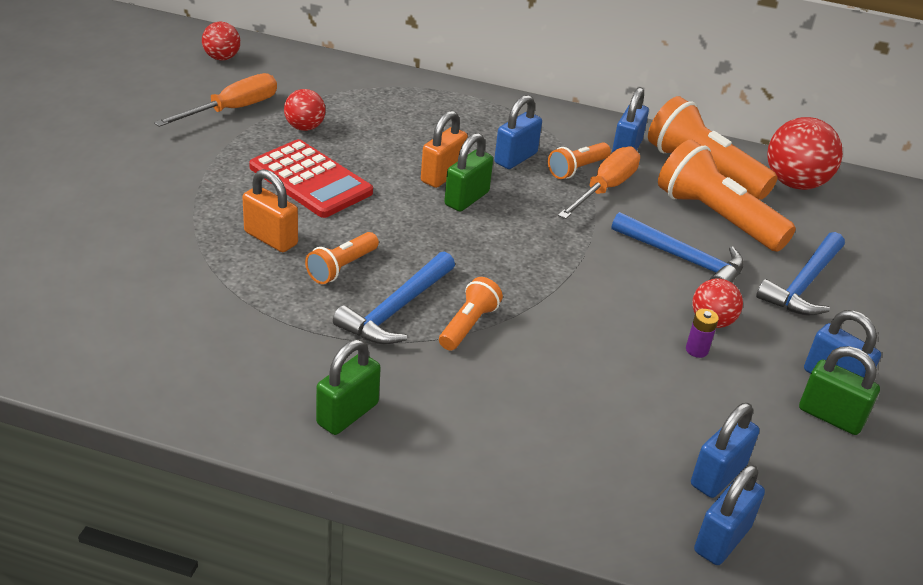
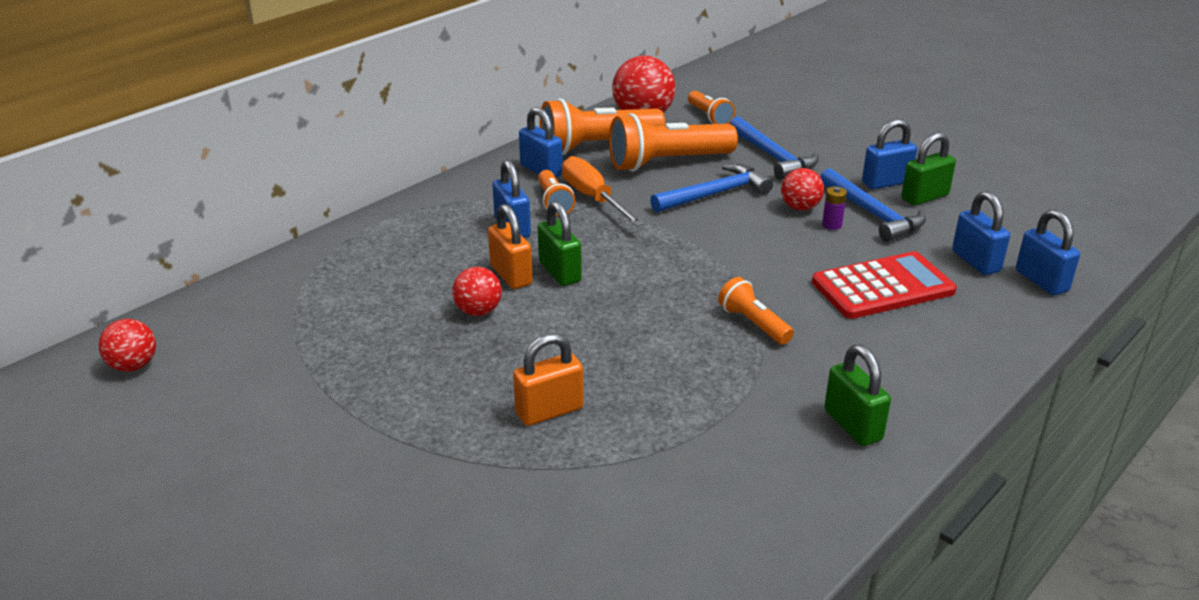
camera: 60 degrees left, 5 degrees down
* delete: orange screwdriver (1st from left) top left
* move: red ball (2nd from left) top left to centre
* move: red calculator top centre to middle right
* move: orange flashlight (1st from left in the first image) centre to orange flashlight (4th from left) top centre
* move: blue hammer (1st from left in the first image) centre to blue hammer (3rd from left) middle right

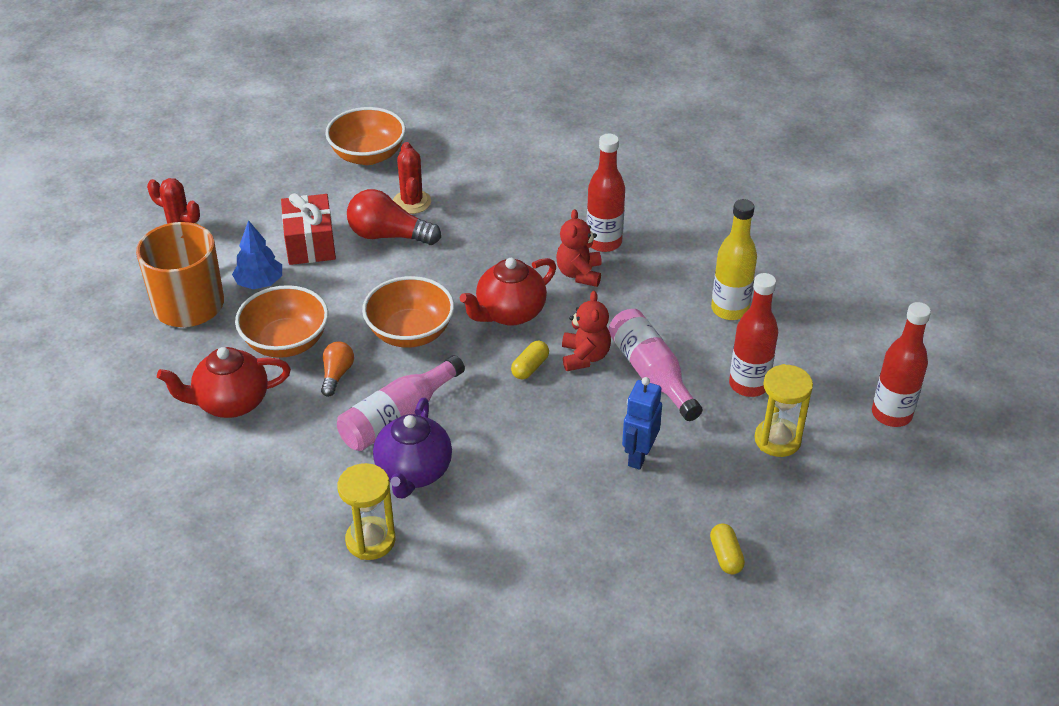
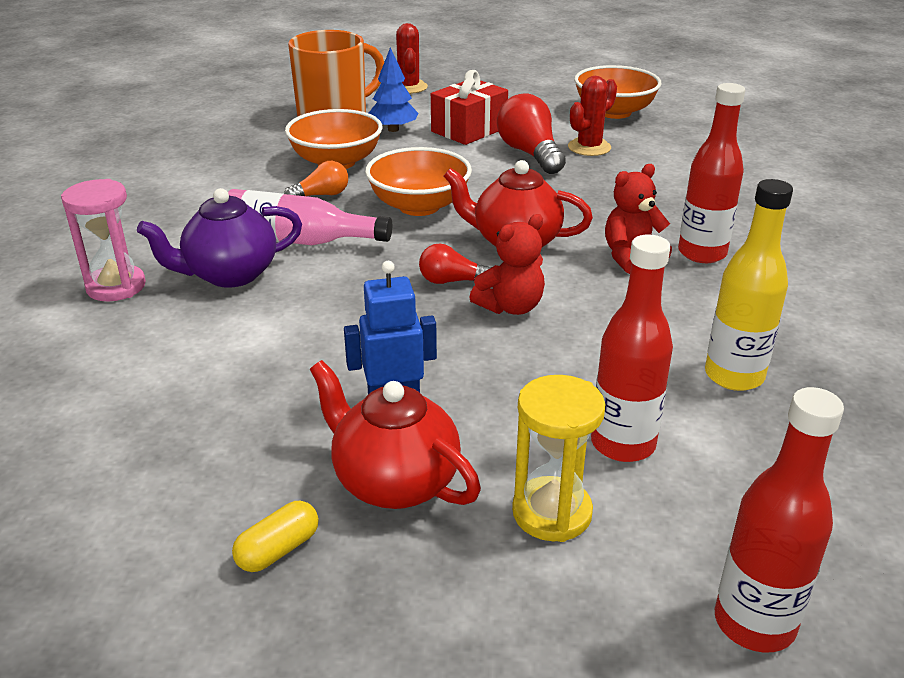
camera: 55 degrees right, 10 degrees down
* delete: pink bottle (2nd from left) centre
* replace: yellow capsule (1st from left) centre to red light bulb (1st from left) centre
* move: red teapot (1st from left) middle left to centre
* recolor: yellow hourglass (1st from left) bottom centre to pink hourglass middle left

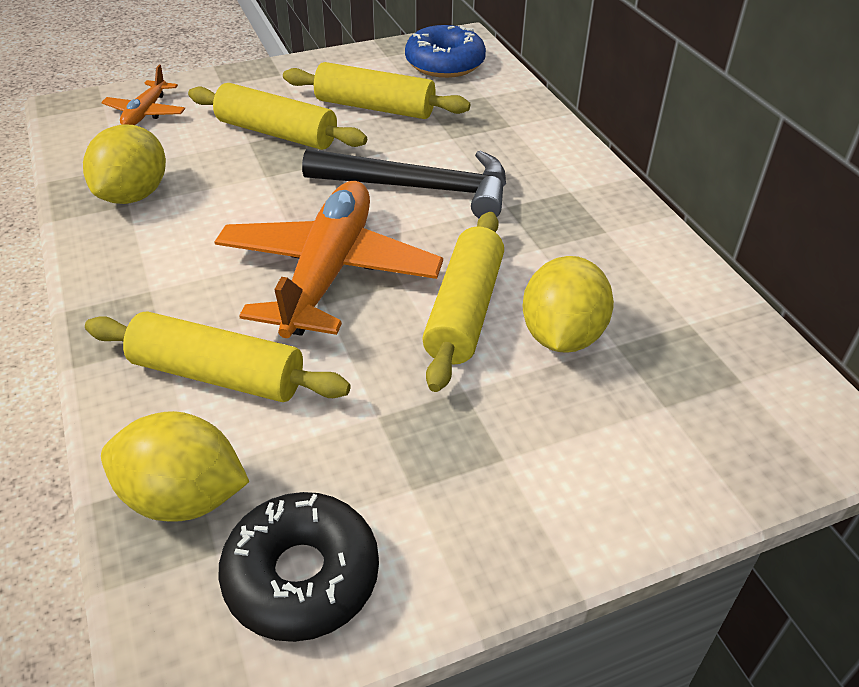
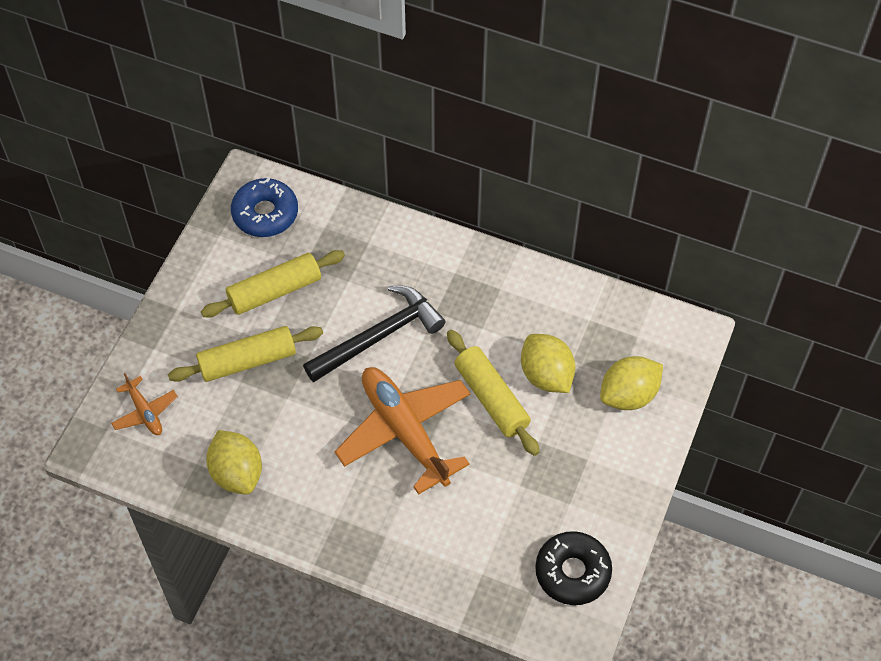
camera: 45 degrees left, 15 degrees up
* delete: yellow rolling pin (1st from left) middle left
* move: yellow lemon (2nd from left in the first image) bottom left to yellow lemon (3rd from left) middle right

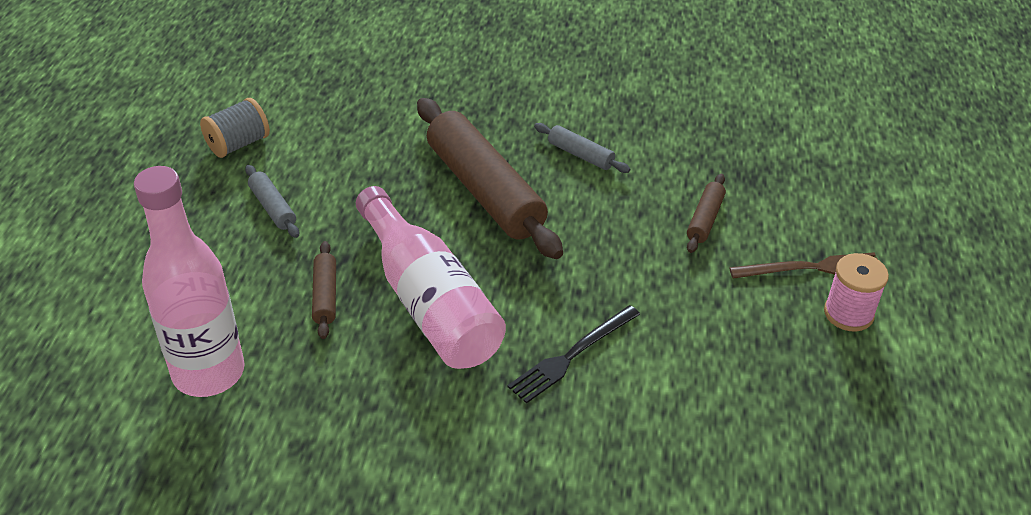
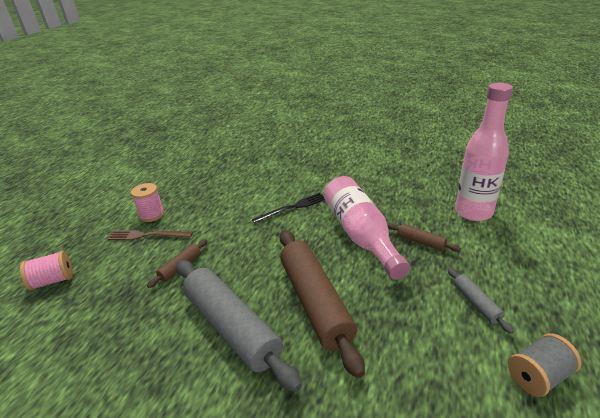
camera: 165 degrees left, 10 degrees down
* resize: grey rolling pin (2nd from left in the first image) top centre = bottom centre x2.26
* rotate: brown rolling pin (1st from left in the first image) middle left = middle right 60 degrees counterclockwise
* insert: pink spool (1st from left) middle left

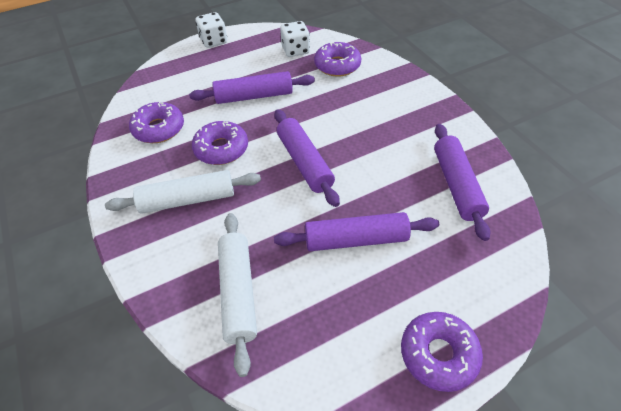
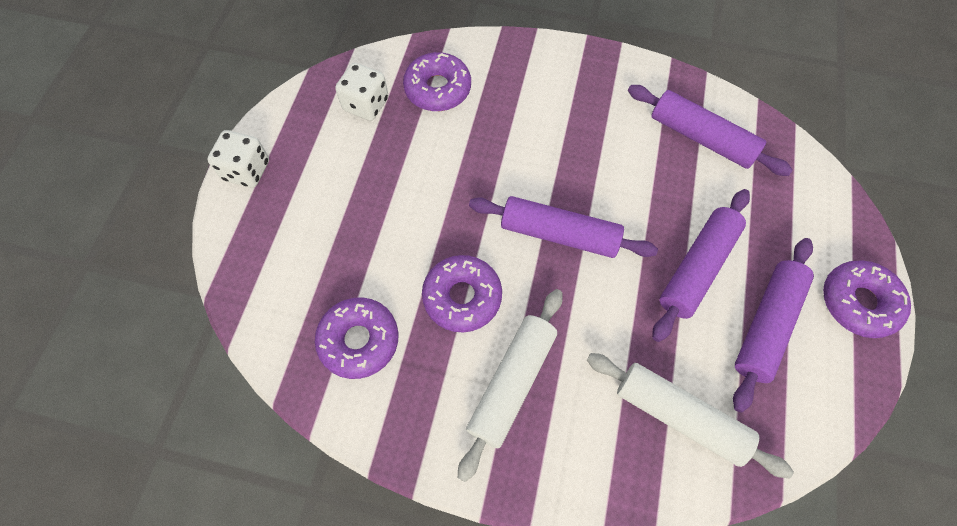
camera: 50 degrees left, 15 degrees up
* move: purple rolling pin (1st from left in the first image) top centre to purple rolling pin (4th from left) middle right

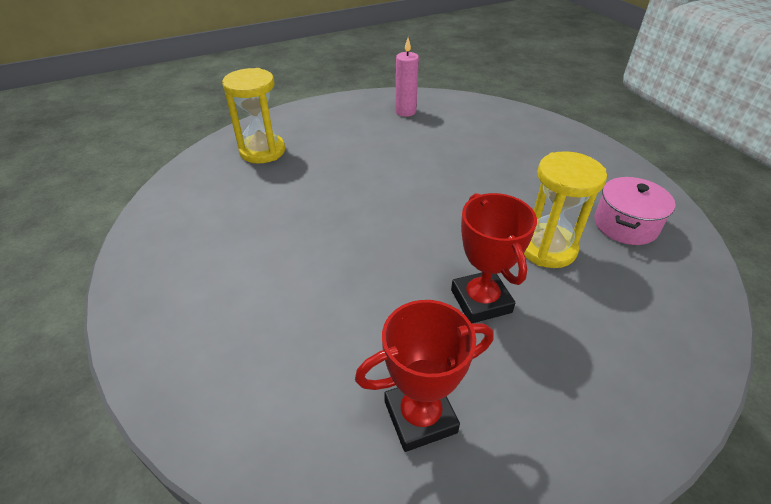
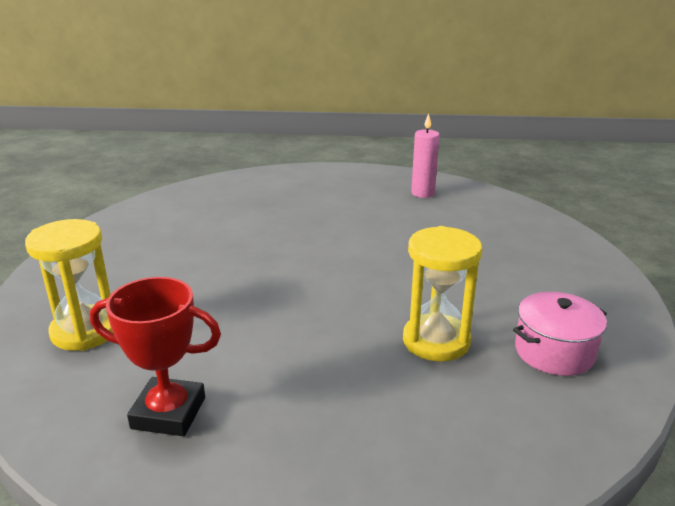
camera: 30 degrees right, 15 degrees down
* move: yellow hourglass (1st from left) top left to middle left
* delete: red trophy (2nd from left) centre

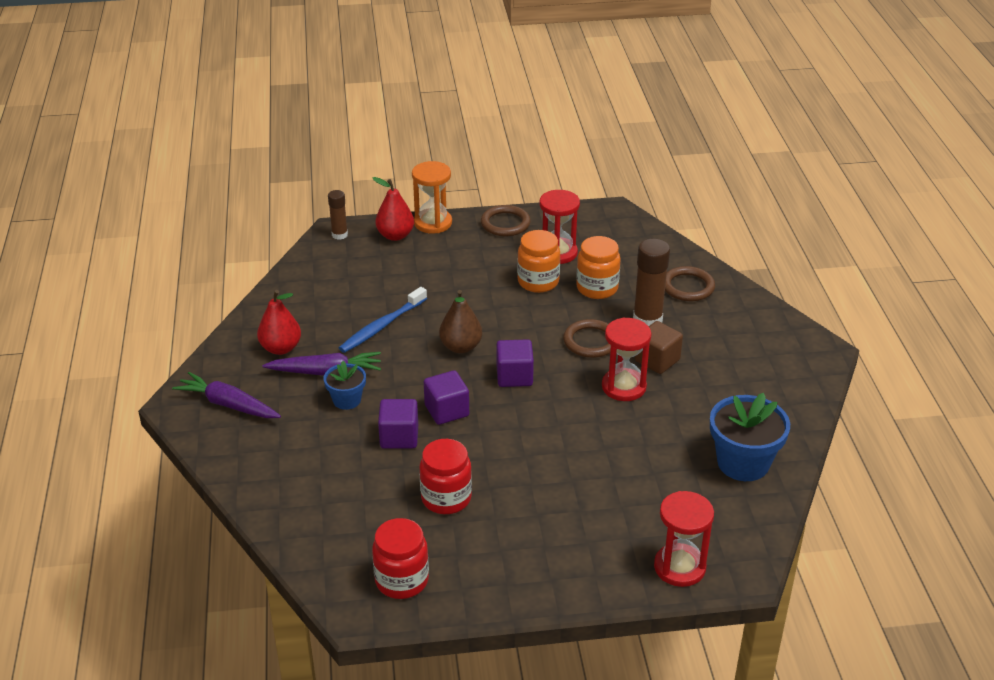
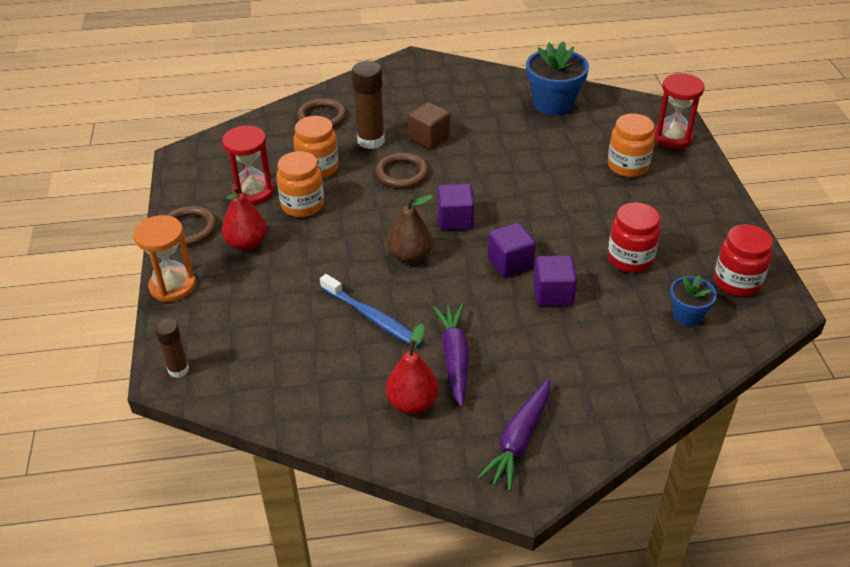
camera: 90 degrees left, 5 degrees up
* move: red pear (2nd from left in the first image) top centre to red pear (1st from left) middle left
* delete: red hourglass (2nd from left) centre
* move: blue flower pot (1st from left in the first image) centre to blue flower pot (2nd from left) middle right
* insert: orange jar (3rd from left) top right

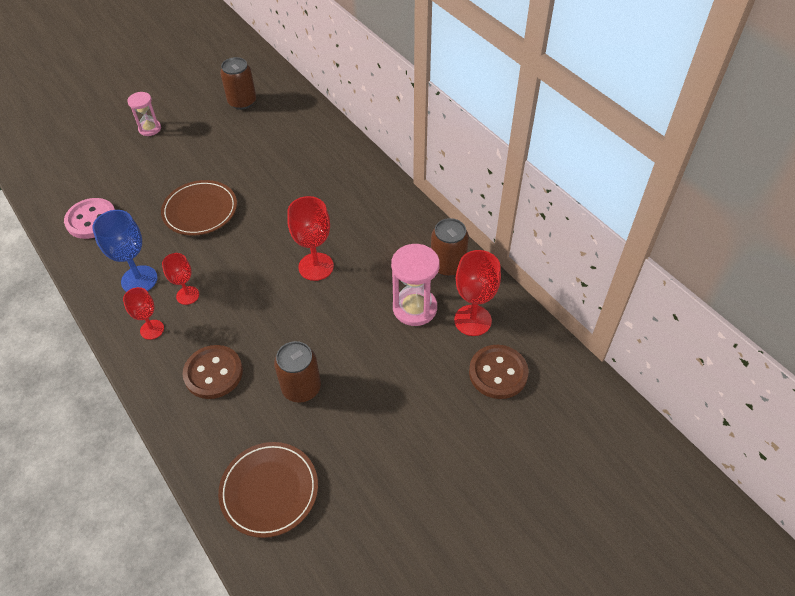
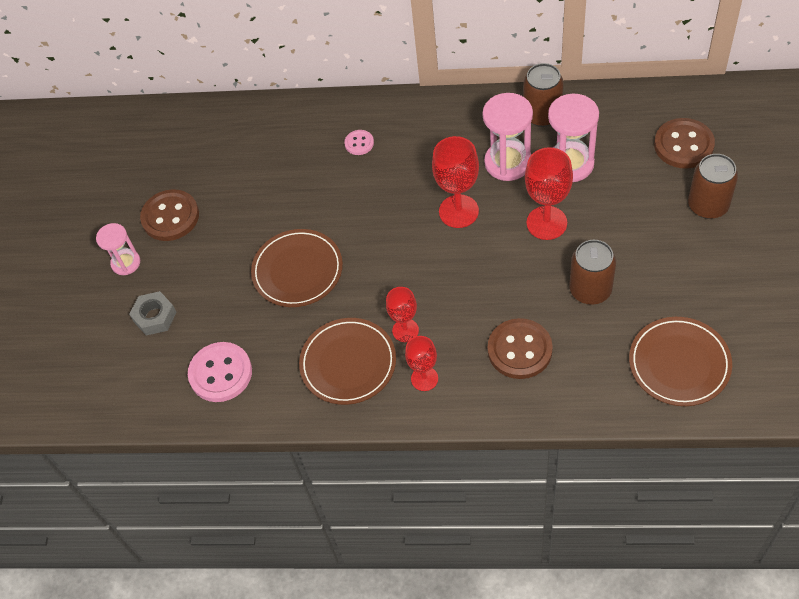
camera: 45 degrees left, 5 degrees up
* move: brown can (1st from left in the first image) top left to brown can (3rd from left) top right
* replace: blue goblet middle left to brown plate (2nd from left) centre
* move: red goblet (4th from left) centre to top right
* insert: pink hourglass (2nd from left) top centre
* insert: pink button (2nd from left) top centre
* insert: brown button (1st from left) middle left
* insert: grey nut middle left

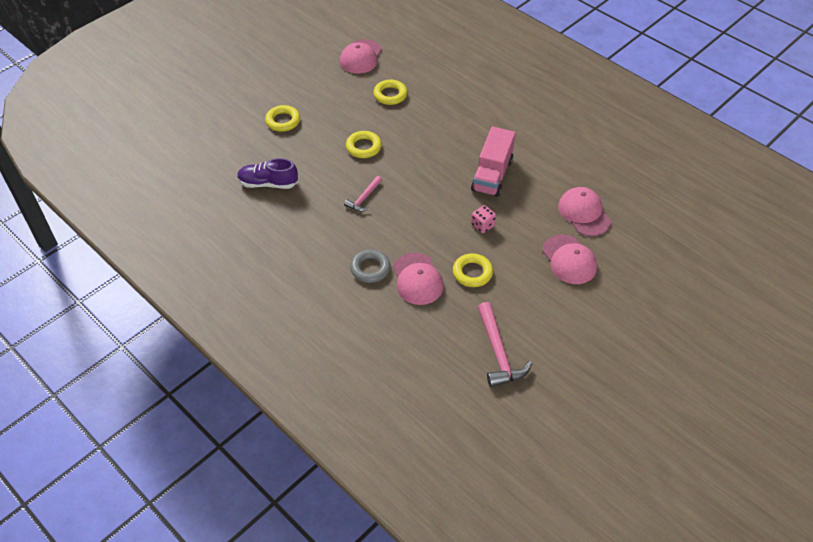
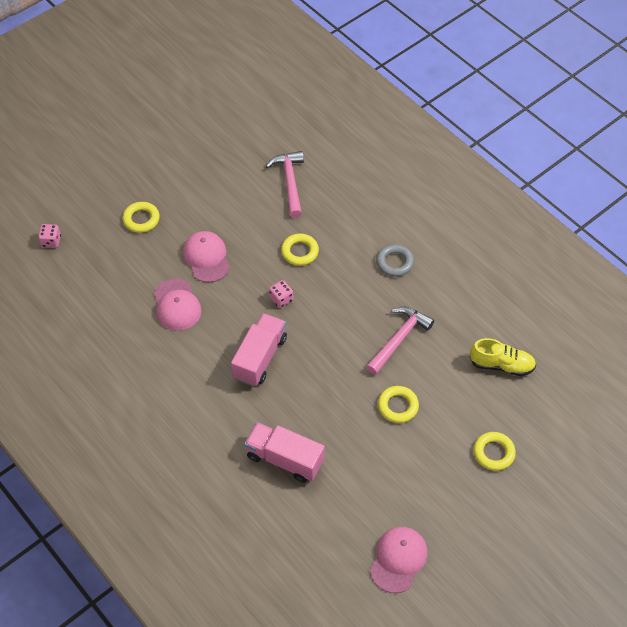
camera: 175 degrees left, 5 degrees up
* move: yellow ring (3rd from left in the first image) top centre to yellow ring (1st from left) middle left
* recolor: purple shoe top left to yellow shoe middle right
* resize: pink hammer (1st from left in the first image) centre = centre x1.67
* delete: pink cap (2nd from left) centre
* insert: pink dice (1st from left) middle left
* insert: pink truck (2nd from left) bottom centre

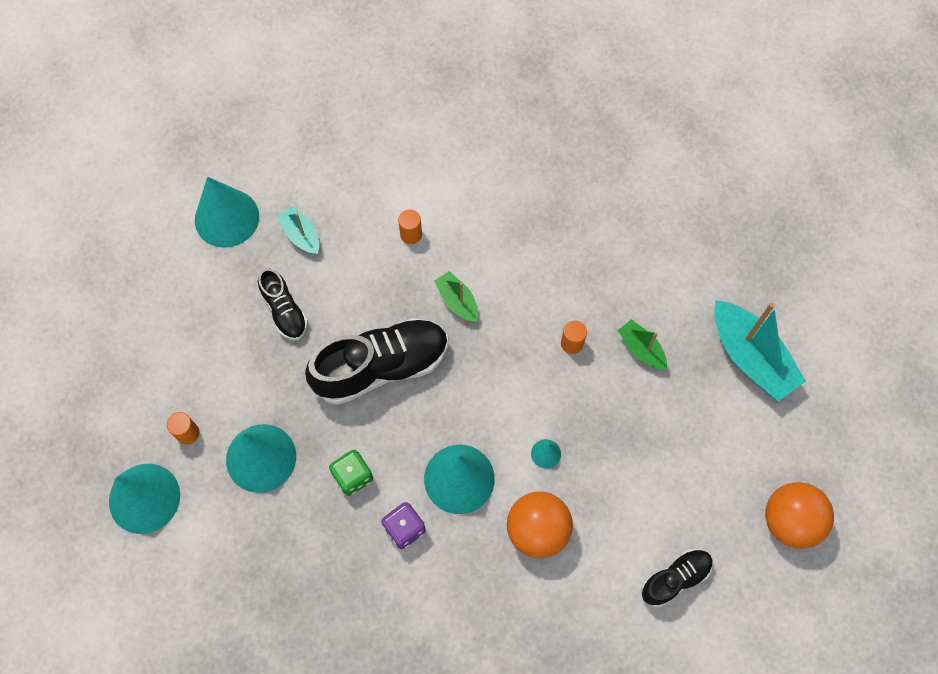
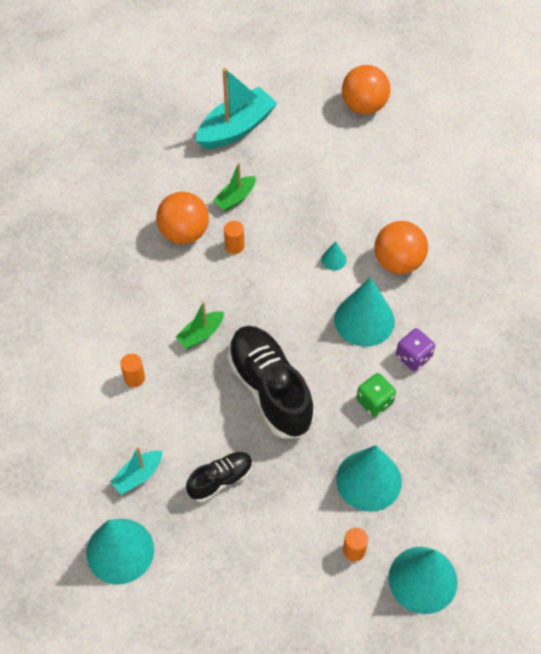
camera: 95 degrees left, 10 degrees down
* delete: black shoe (3rd from left) bottom right
* insert: orange ball (1st from left) centre

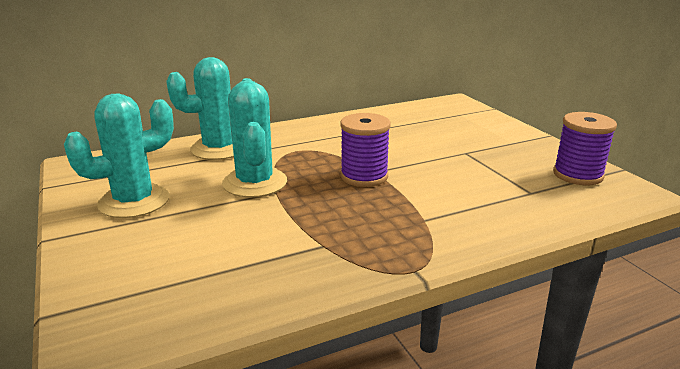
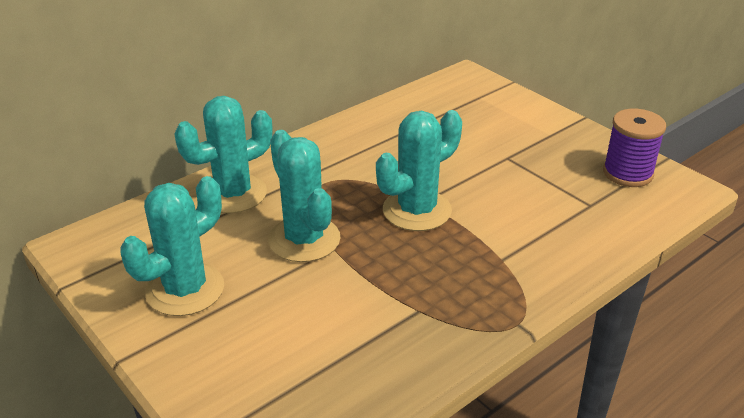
camera: 15 degrees left, 10 degrees up
* replace: purple spool (1st from left) centre to turquoise cactus (4th from left) centre

